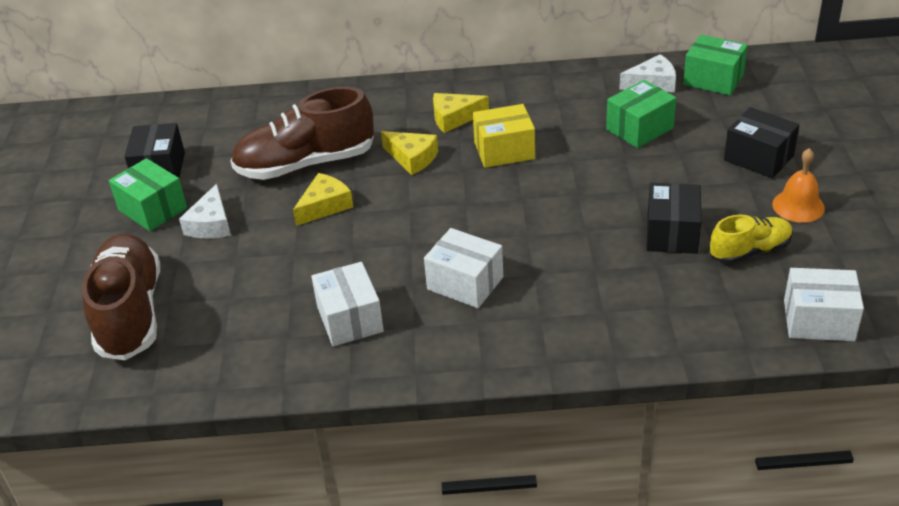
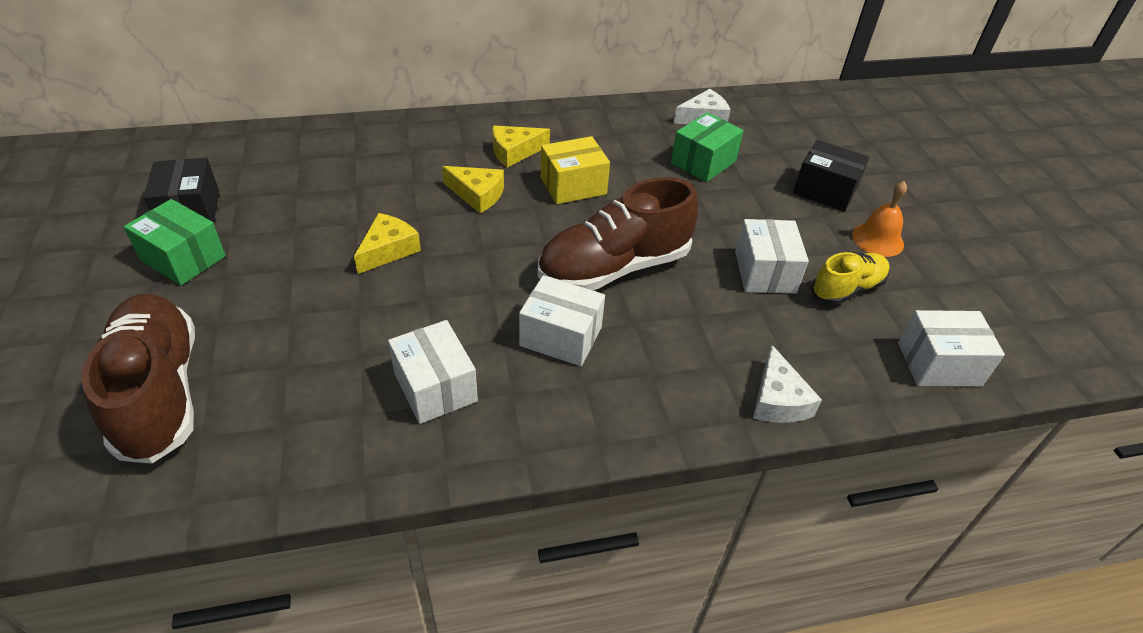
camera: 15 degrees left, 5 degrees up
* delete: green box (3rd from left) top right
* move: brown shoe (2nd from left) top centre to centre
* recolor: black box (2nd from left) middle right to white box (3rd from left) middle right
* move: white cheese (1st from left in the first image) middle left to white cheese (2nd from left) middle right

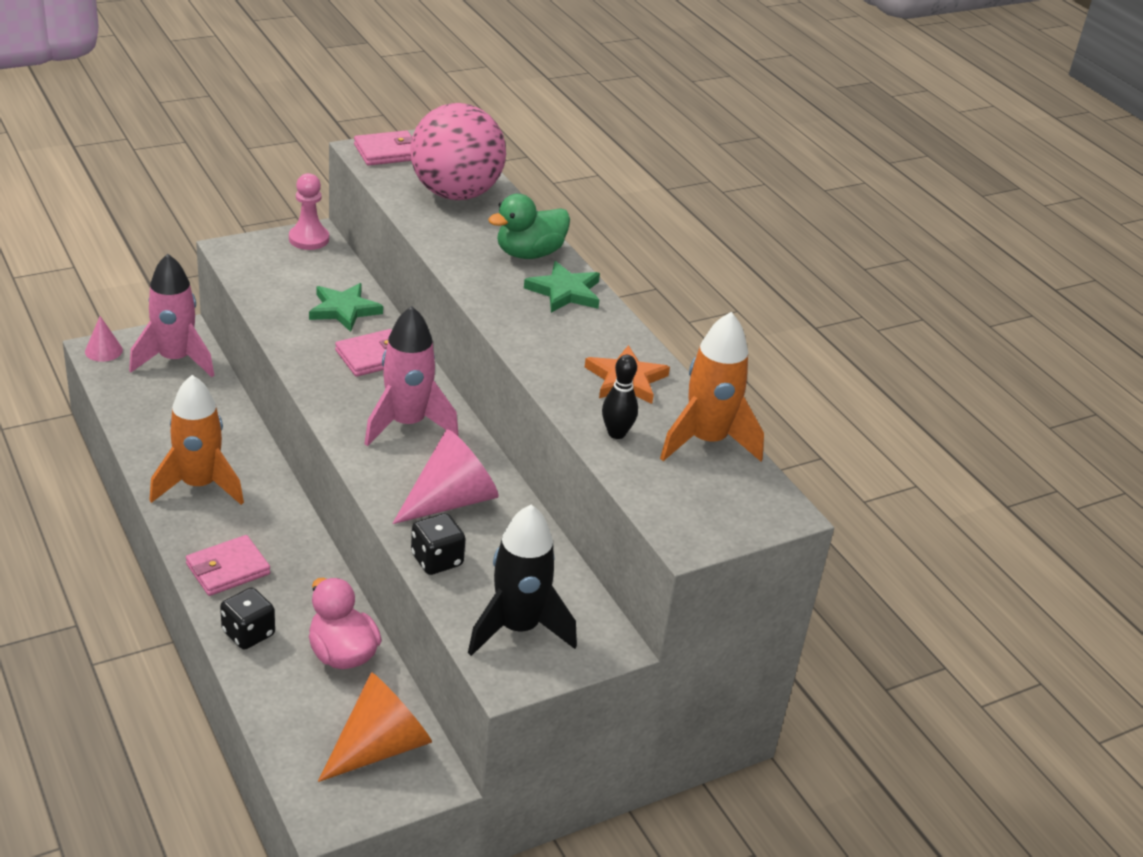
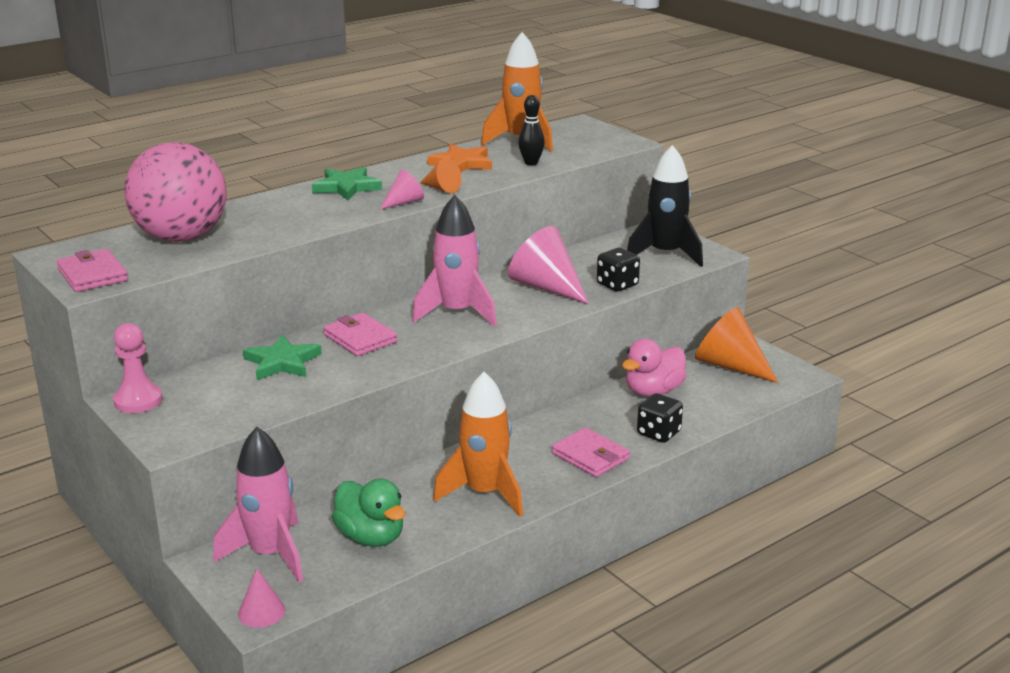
camera: 95 degrees left, 10 degrees down
* move: green duck top centre to bottom centre
* insert: orange cone (1st from left) top centre
* insert: pink cone (2nd from left) top centre

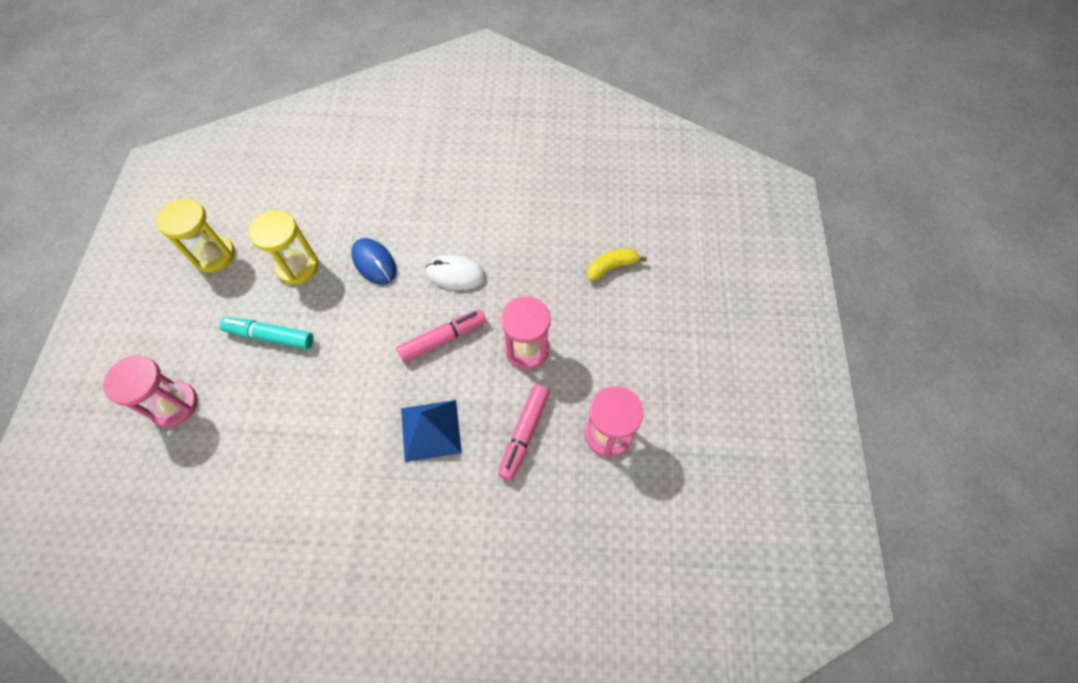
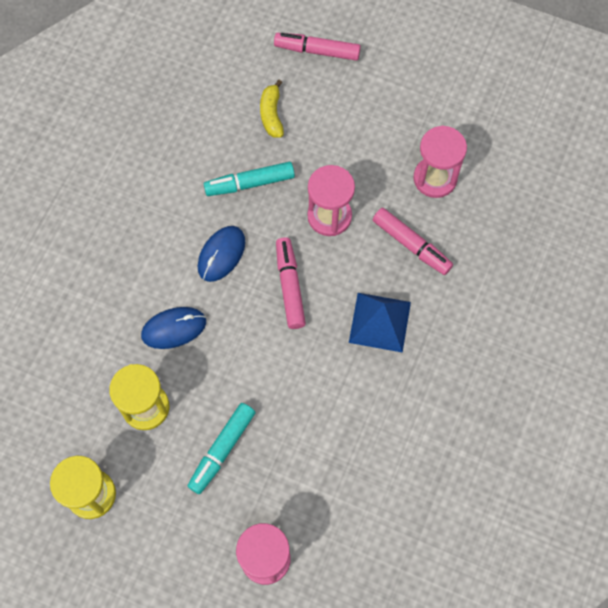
camera: 70 degrees left, 5 degrees up
* recolor: white mouse centre to blue mouse (2nd from left) centre
* insert: pink marker (2nd from left) top centre
* insert: turquoise marker (2nd from left) top centre

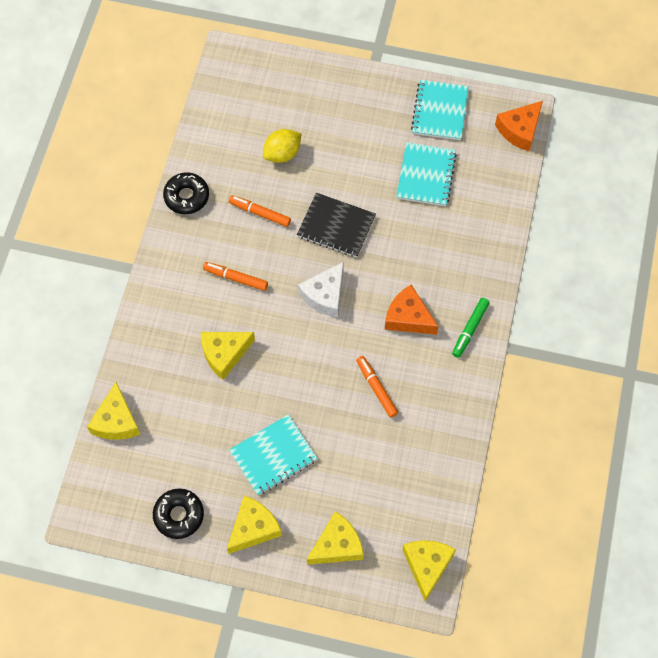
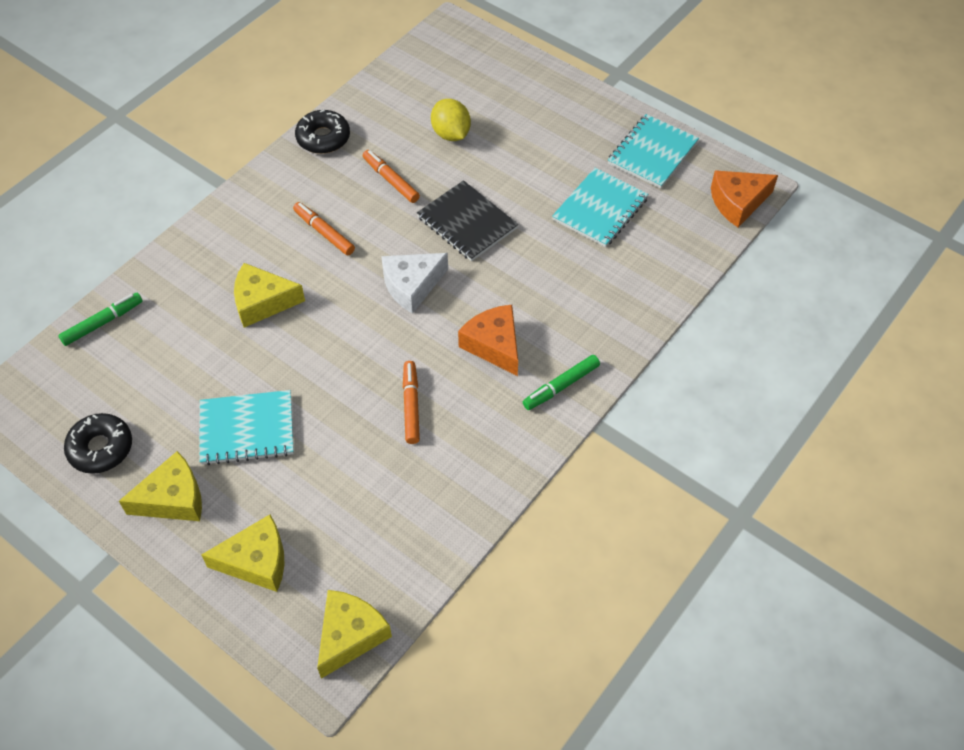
camera: 25 degrees right, 10 degrees down
* rotate: yellow lemon top centre = top centre 75 degrees clockwise
* replace: yellow cheese (1st from left) middle left to green marker (1st from left) middle left

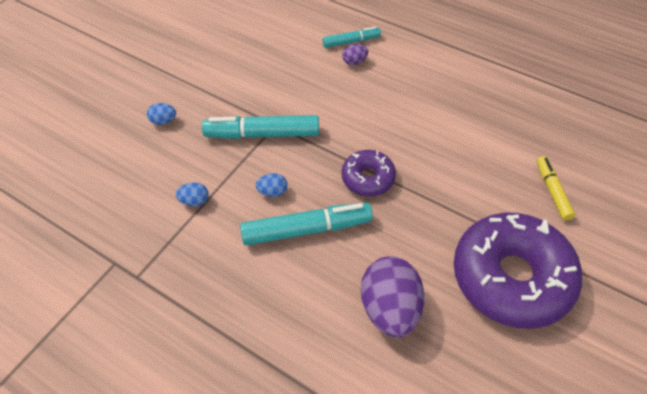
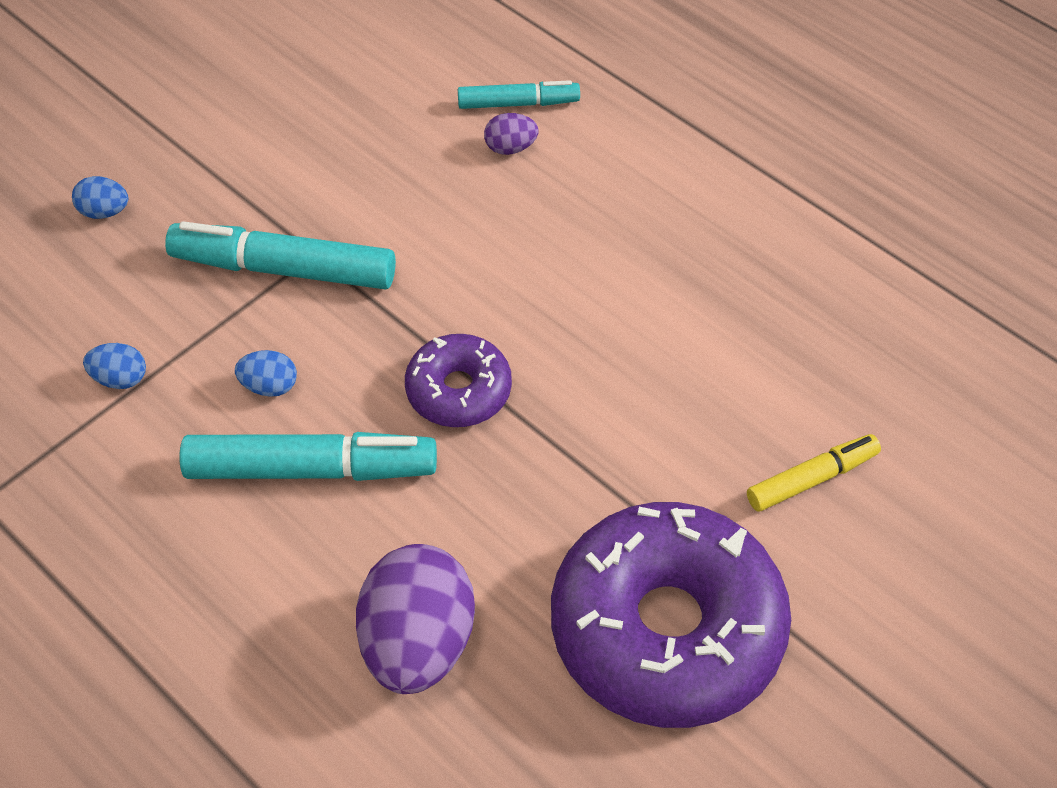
camera: 10 degrees right, 0 degrees up
* rotate: yellow marker middle right = middle right 60 degrees clockwise

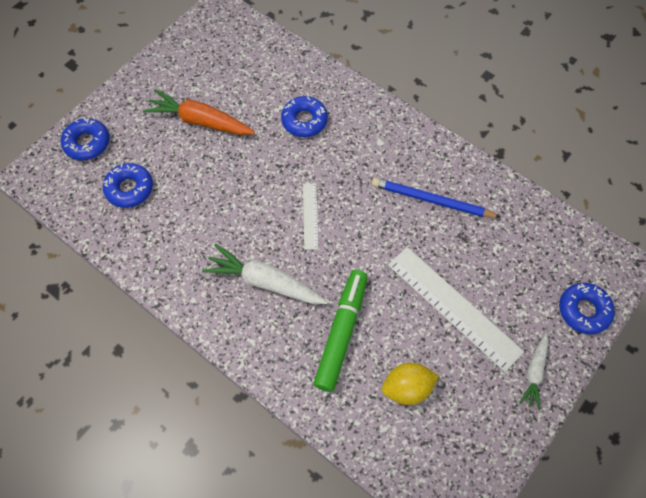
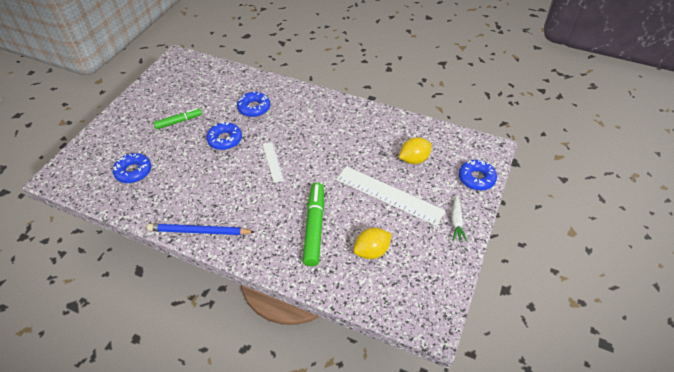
camera: 15 degrees left, 15 degrees down
* replace: orange carrot top left to green marker (1st from left) top left
* move: blue donut (1st from left in the first image) top left to blue donut (2nd from left) middle left
* move: blue pencil middle right to middle left
* delete: white carrot (1st from left) centre
* insert: yellow lemon (2nd from left) centre

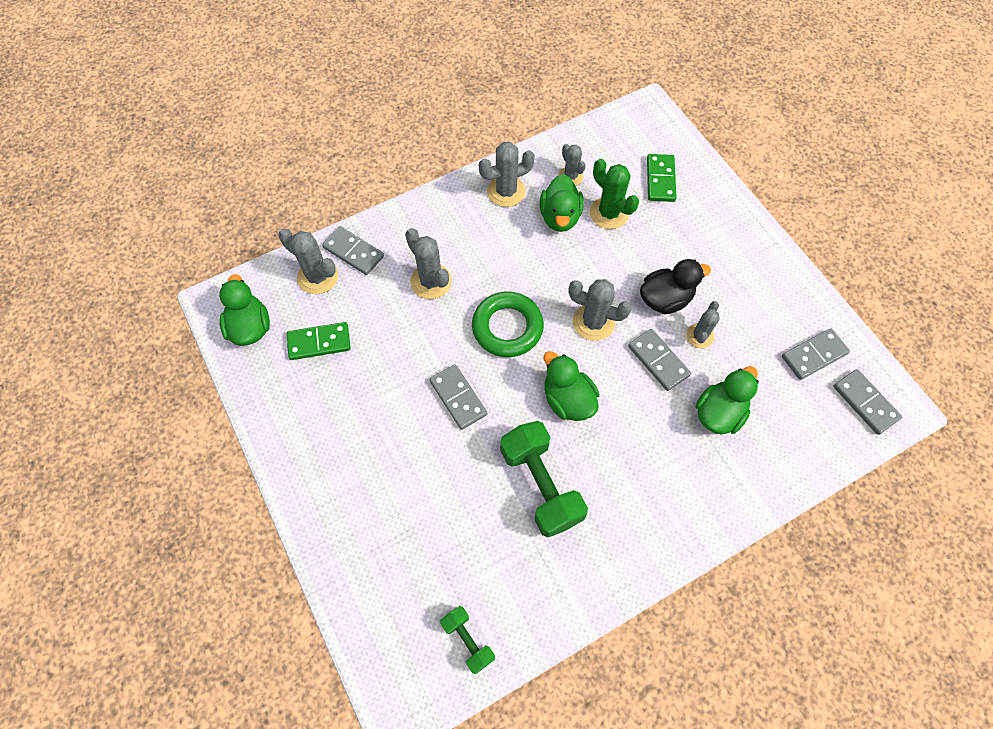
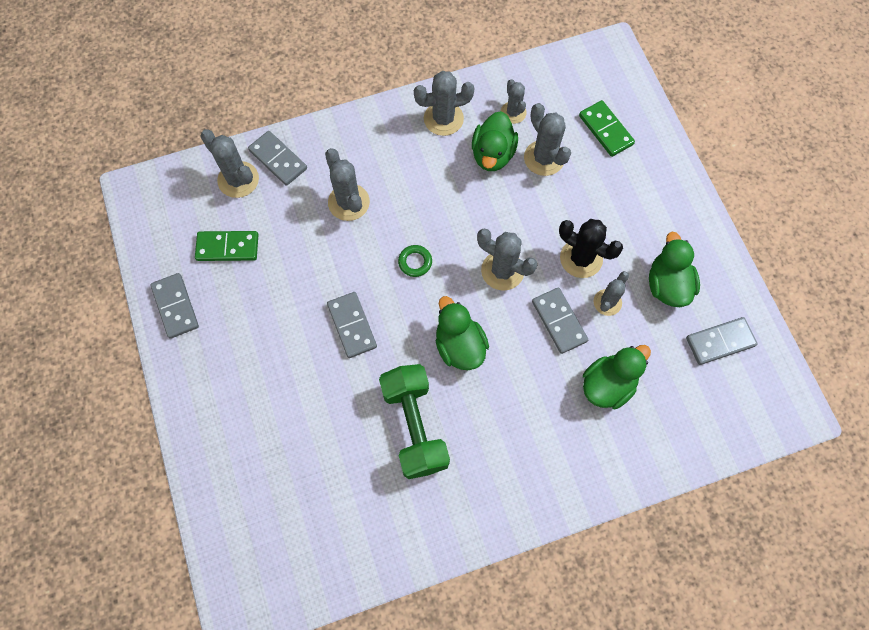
camera: 10 degrees right, 5 degrees up
* rotate: green domino (2nd from left) top right = top right 45 degrees counterclockwise
* recolor: green cactus top centre to grey cactus (6th from left) top centre
* replace: black duck middle right to black cactus middle right
* move: green duck (1st from left in the first image) middle left to green duck (4th from left) middle right
* resize: green ring centre = centre x0.47
* move: grey domino (5th from left in the first image) middle right to grey domino (1st from left) middle left
* delete: green dumbbell (1st from left) bottom centre

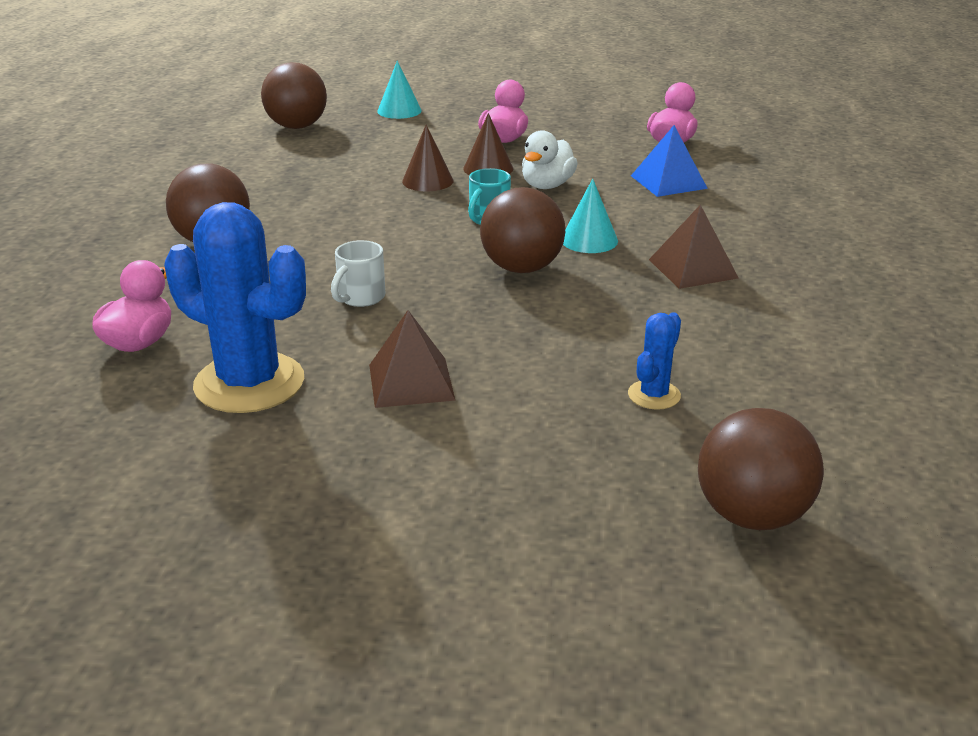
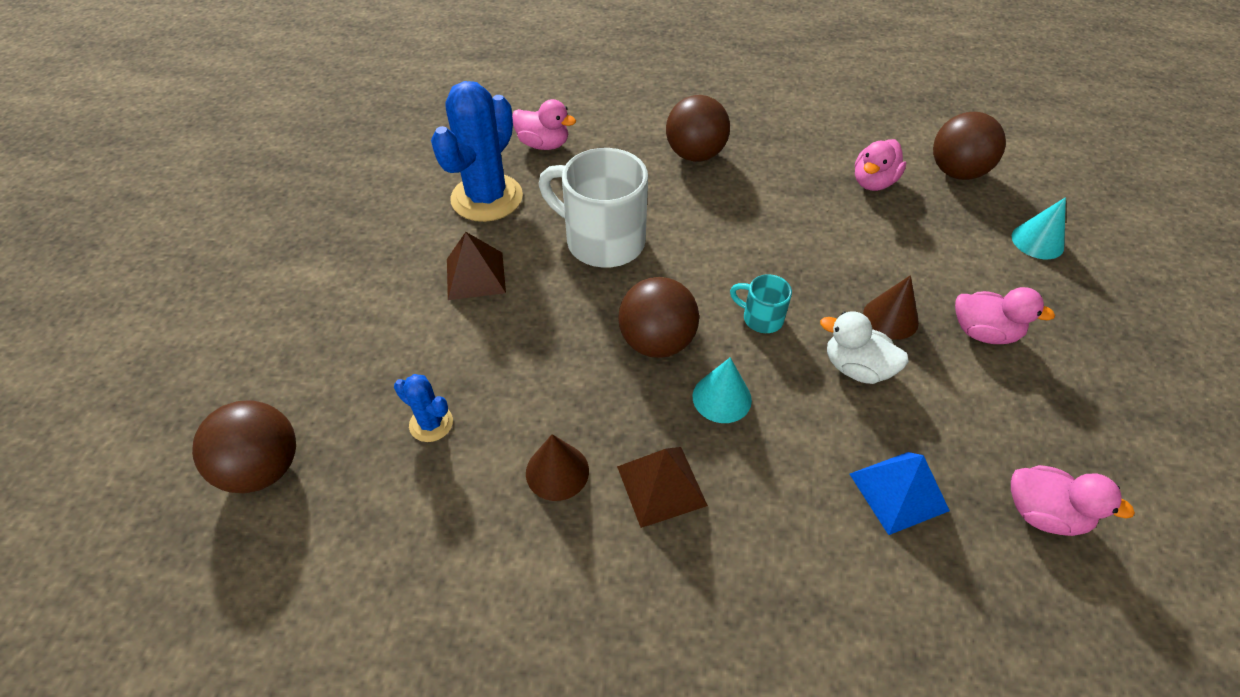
camera: 90 degrees right, 20 degrees up
* move: brown cone (1st from left) top centre to bottom centre
* resize: white mug centre = top centre x2.12
* insert: pink duck (2nd from left) top right

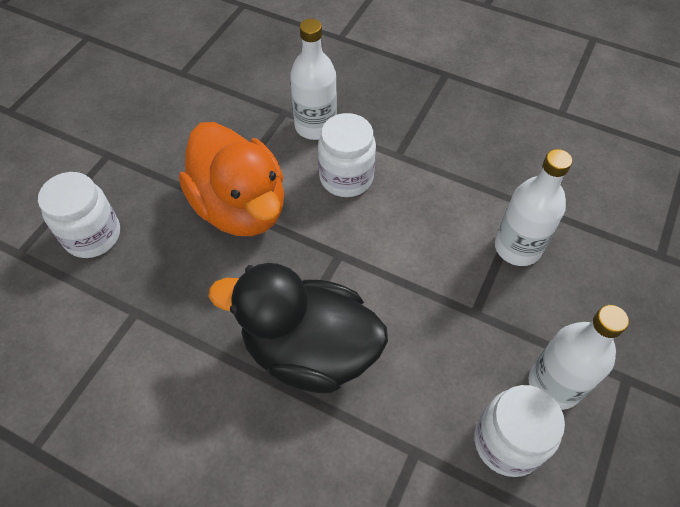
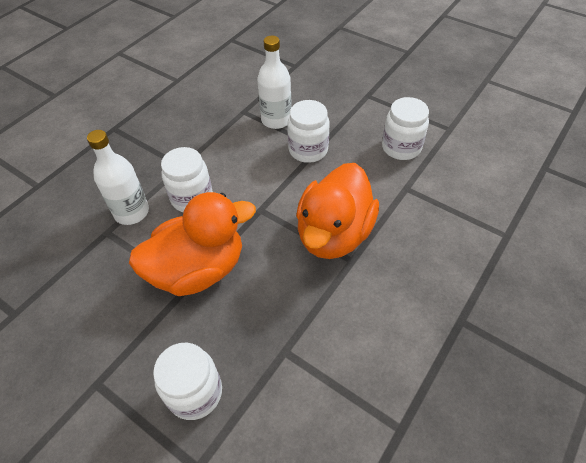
camera: 80 degrees left, 5 degrees down
* recolor: black duck centre to orange duck (2nd from left) centre
* delete: white bottle (3rd from left) bottom right
* insert: white jar (3rd from left) top centre

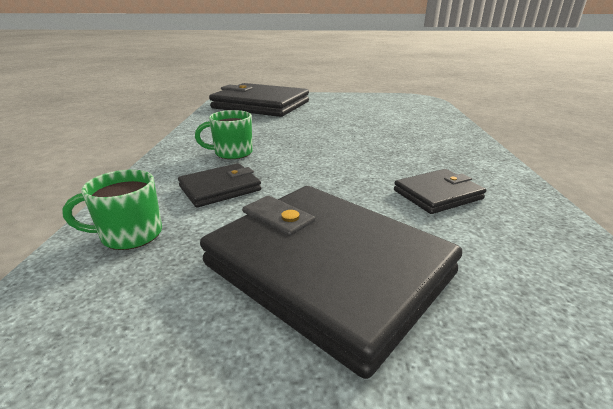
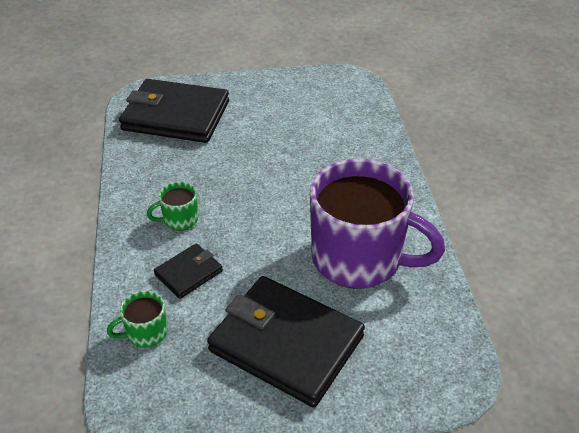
camera: 10 degrees left, 15 degrees up
* replace: black wallet (4th from left) middle right to purple mug centre

